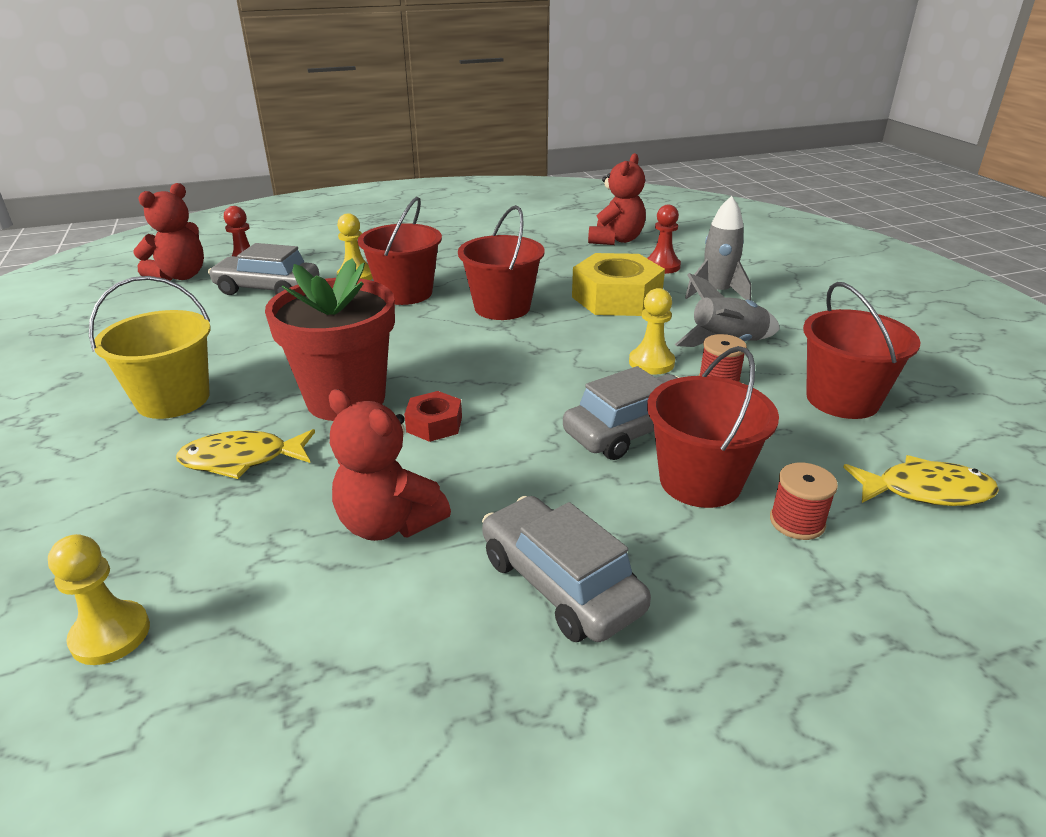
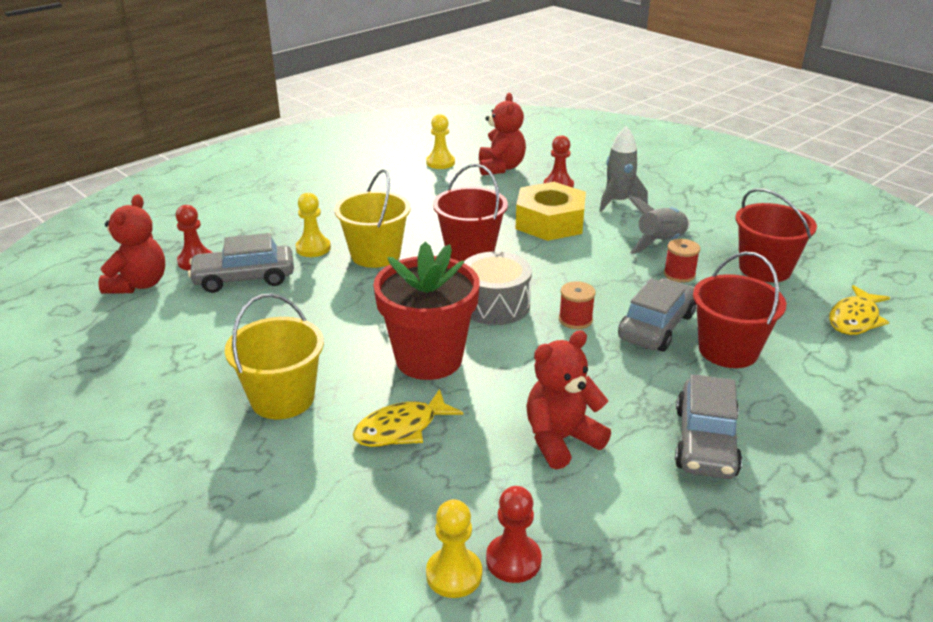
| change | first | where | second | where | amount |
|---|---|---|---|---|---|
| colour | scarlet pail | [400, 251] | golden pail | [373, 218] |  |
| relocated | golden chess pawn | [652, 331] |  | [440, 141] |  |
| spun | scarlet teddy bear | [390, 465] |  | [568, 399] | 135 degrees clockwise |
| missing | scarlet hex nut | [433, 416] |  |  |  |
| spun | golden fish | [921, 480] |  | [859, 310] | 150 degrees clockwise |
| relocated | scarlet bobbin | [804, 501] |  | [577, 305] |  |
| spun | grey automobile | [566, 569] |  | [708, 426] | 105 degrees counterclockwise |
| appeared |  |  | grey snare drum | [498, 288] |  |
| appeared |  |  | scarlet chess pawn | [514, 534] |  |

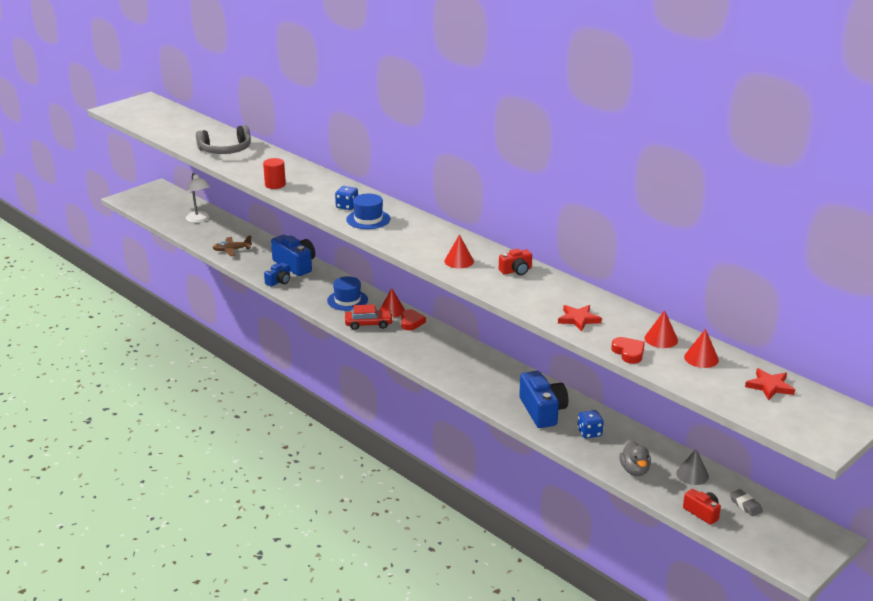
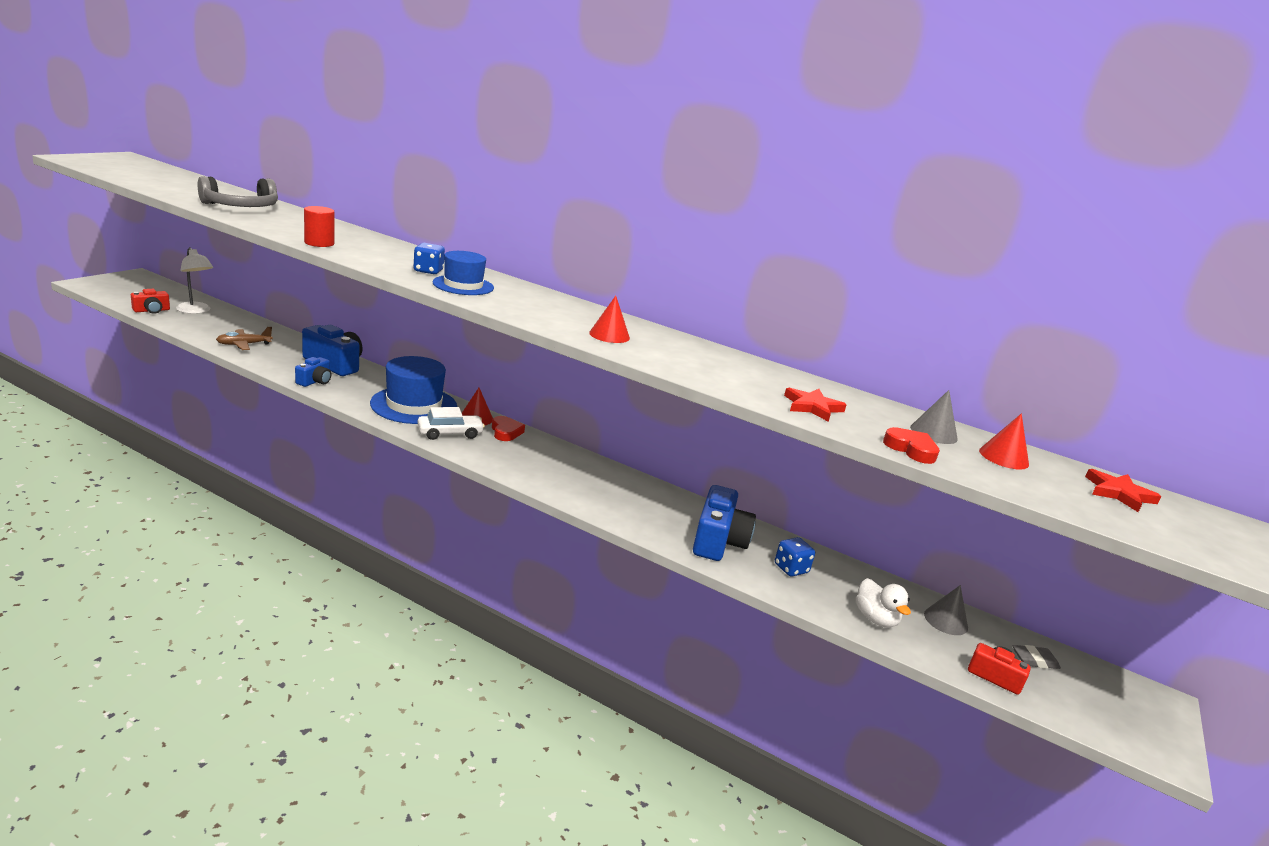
| change | first | where | second | where | amount |
|---|---|---|---|---|---|
| relocated | scarlet photo camera | [515, 262] |  | [150, 301] |  |
| size | royal blue tall hat | [347, 293] |  | [413, 390] | x1.59 |
| colour | scarlet automobile | [369, 317] | snow-white automobile | [451, 423] |  |
| colour | scarlet solid cone | [661, 329] | grey solid cone | [934, 417] |  |
| spun | royal blue photo camera | [543, 399] |  | [724, 523] | 45 degrees clockwise |
| colour | grey rubber duck | [635, 458] | snow-white rubber duck | [883, 603] |  |
| spun | grey pencil eraser | [746, 503] |  | [1036, 657] | 45 degrees counterclockwise |

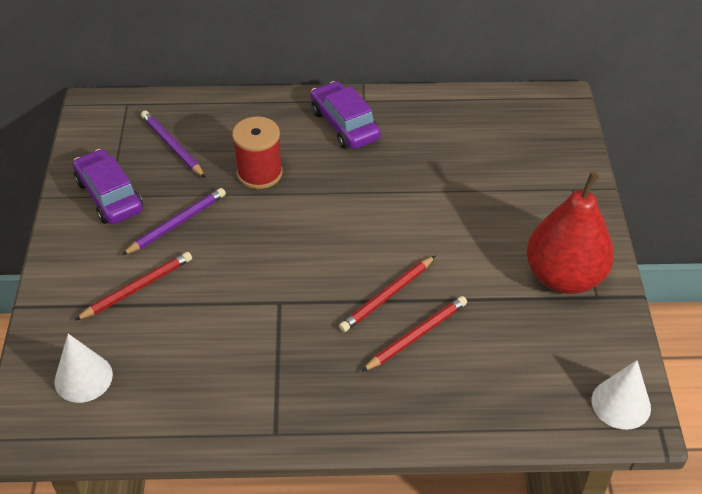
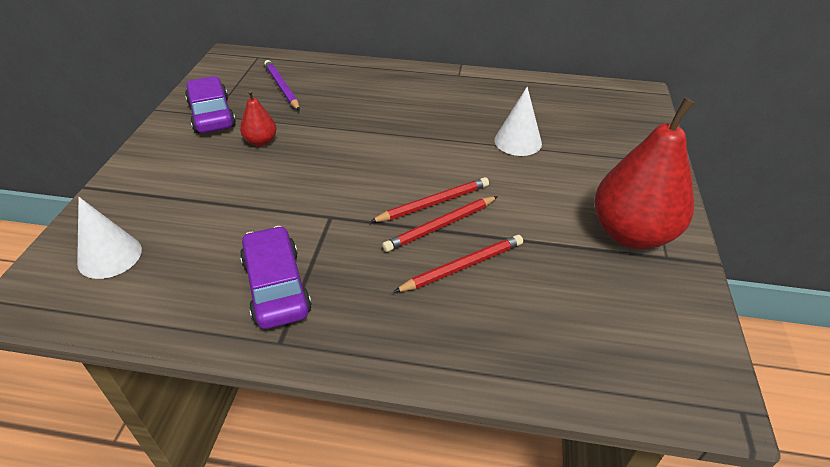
| change | first | where | second | where | amount |
|---|---|---|---|---|---|
| relocated | violet automobile | [345, 115] |  | [276, 277] |  |
| missing | scarlet bobbin | [257, 153] |  |  |  |
| exchanged | violet pencil | [174, 221] | scarlet pear | [258, 118] |  |
| relocated | scarlet pencil | [133, 286] |  | [429, 199] |  |
| relocated | snow-white solid cone | [621, 395] |  | [518, 121] |  |

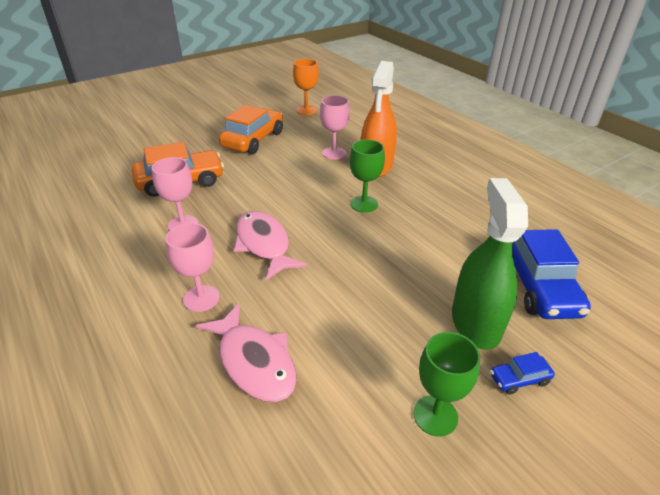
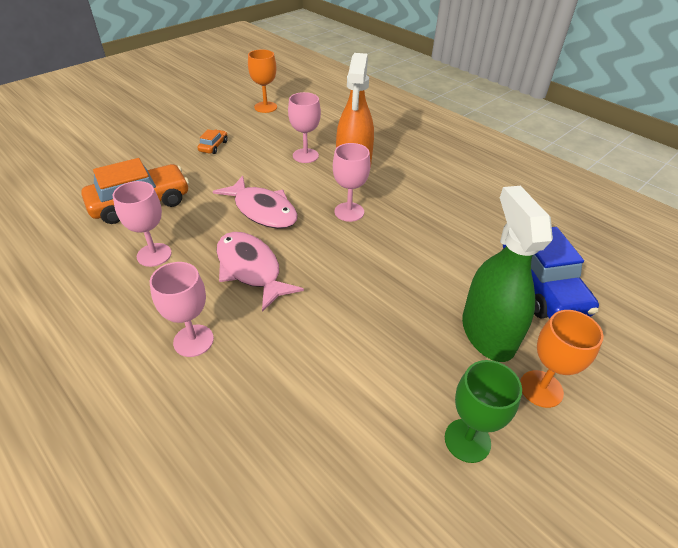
| change | first | where | second | where | amount |
|---|---|---|---|---|---|
| size | orange-coloured automobile | [251, 129] |  | [212, 141] | x0.45 |
| colour | green goblet | [367, 176] | pink goblet | [352, 182] |  |
| relocated | pink fish | [246, 352] |  | [255, 202] |  |
| exchanged | royal blue automobile | [522, 373] | orange-coloured goblet | [562, 359] |  |

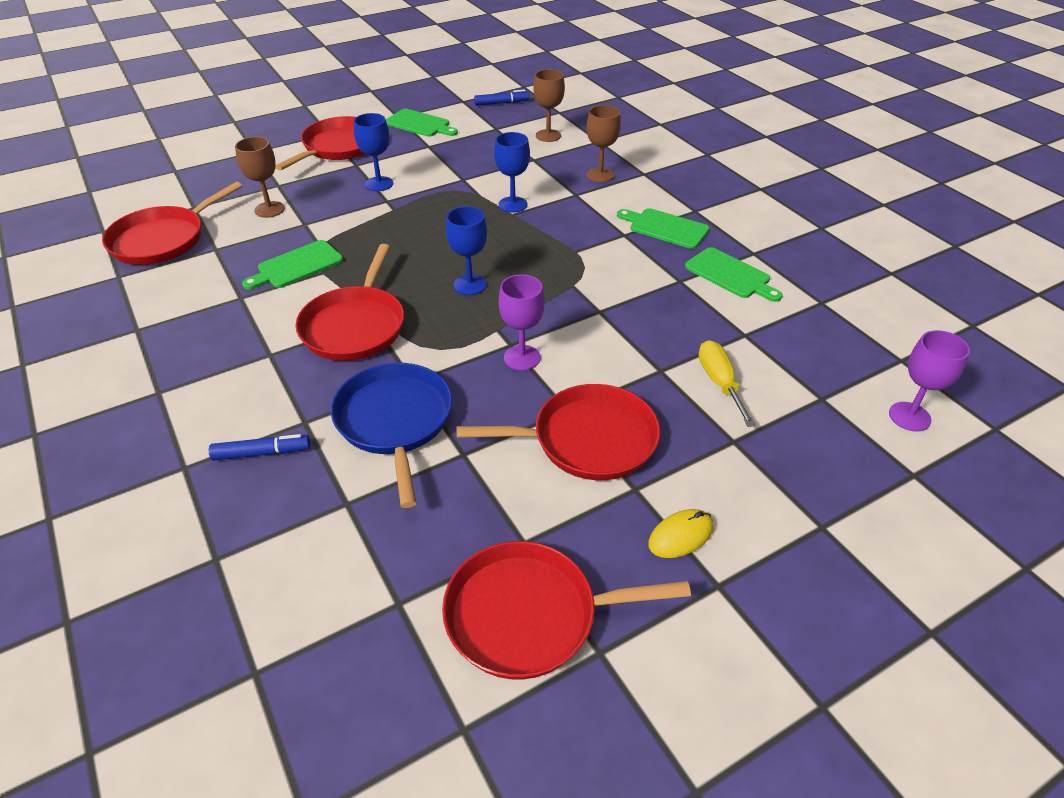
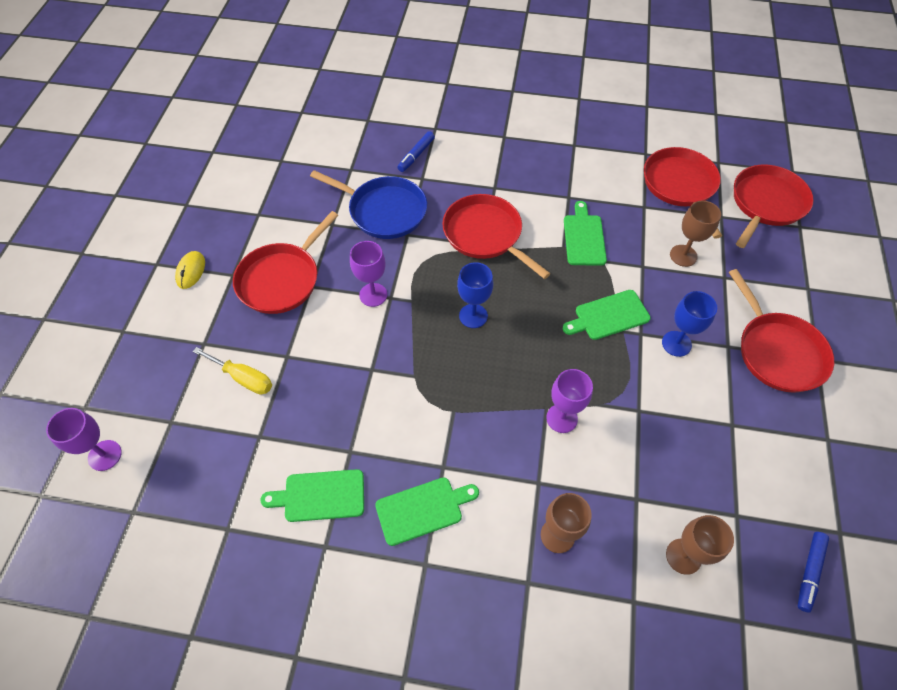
| change | first | where | second | where | amount |
|---|---|---|---|---|---|
| relocated | green cutting board | [422, 123] |  | [607, 315] |  |
| colour | royal blue goblet | [512, 172] | violet goblet | [569, 401] |  |
| relocated | scarlet pan | [566, 610] |  | [774, 206] |  |

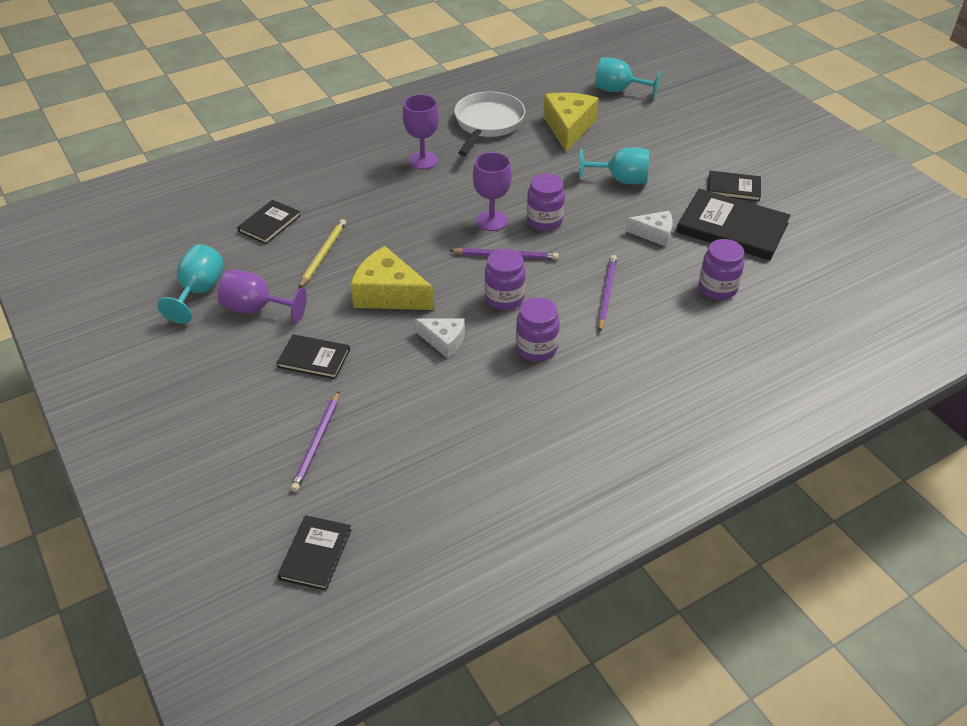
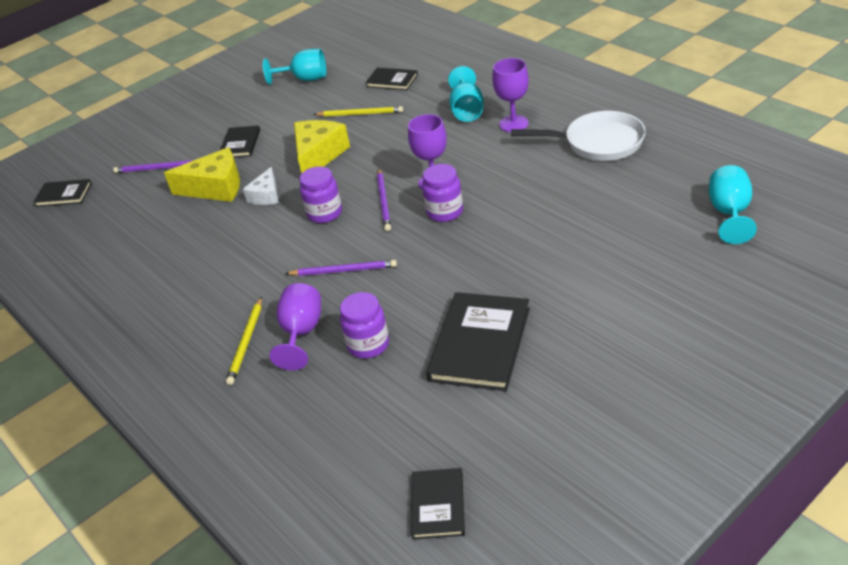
| change | first | where | second | where | amount |
|---|---|---|---|---|---|
| relocated | golden cheese wedge | [571, 122] |  | [202, 174] |  |
| relocated | turquoise goblet | [614, 165] |  | [466, 94] |  |
| relocated | ebony book | [734, 186] |  | [438, 504] |  |
| missing | snow-white cheese wedge | [649, 229] |  |  |  |
| relocated | violet goblet | [262, 296] |  | [295, 326] |  |
| missing | violet jam jar | [538, 329] |  |  |  |
| appeared |  |  | golden pencil | [244, 341] |  |

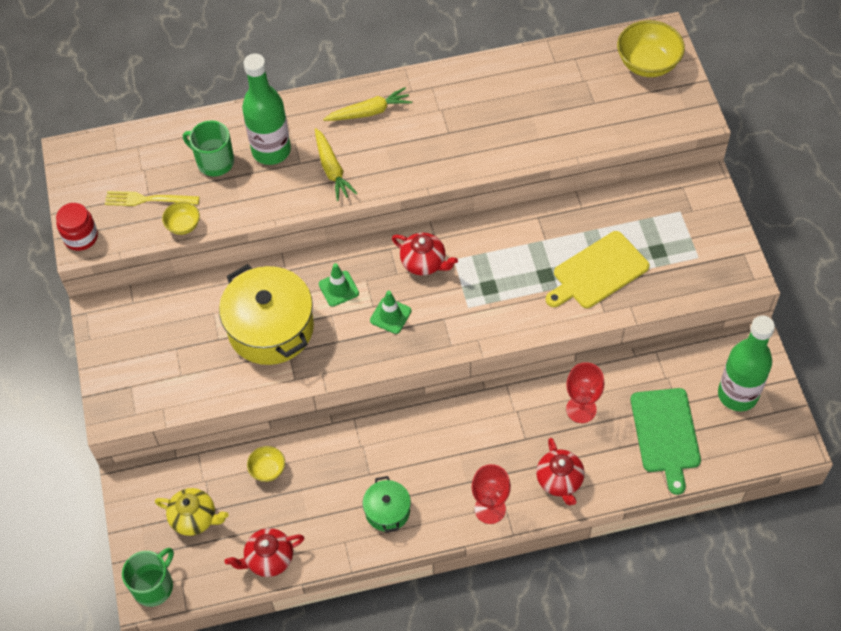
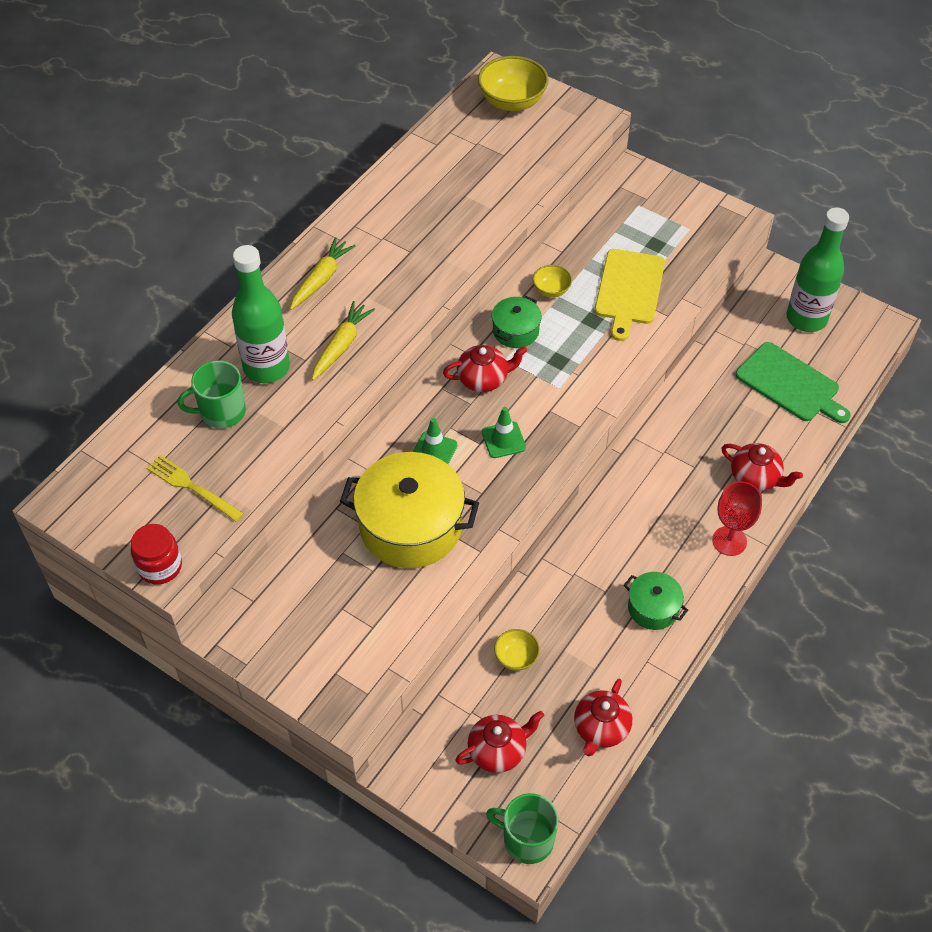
| change | first | where | second | where | amount |
|---|---|---|---|---|---|
| spun | golden carrot | [336, 164] |  | [343, 340] | 90 degrees counterclockwise |
| spun | golden dinner fork | [152, 198] |  | [195, 488] | 75 degrees clockwise |
| relocated | golden serving bowl | [181, 218] |  | [552, 281] |  |
| missing | scarlet goblet | [585, 392] |  |  |  |
| colour | golden teapot | [192, 512] | scarlet teapot | [499, 742] |  |
| spun | green tea mug | [148, 577] |  | [522, 828] | 60 degrees counterclockwise |
| appeared |  |  | green pot | [517, 322] |  |

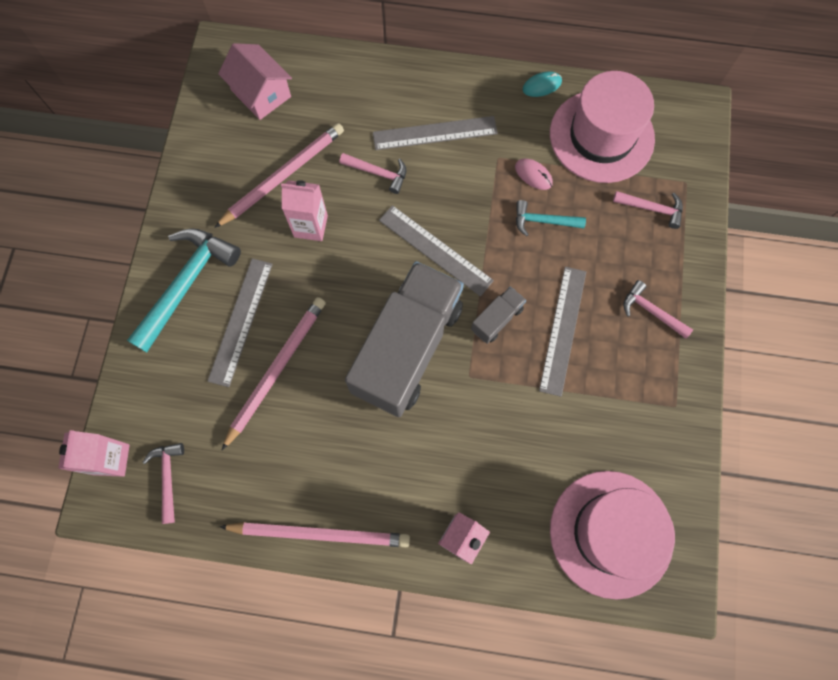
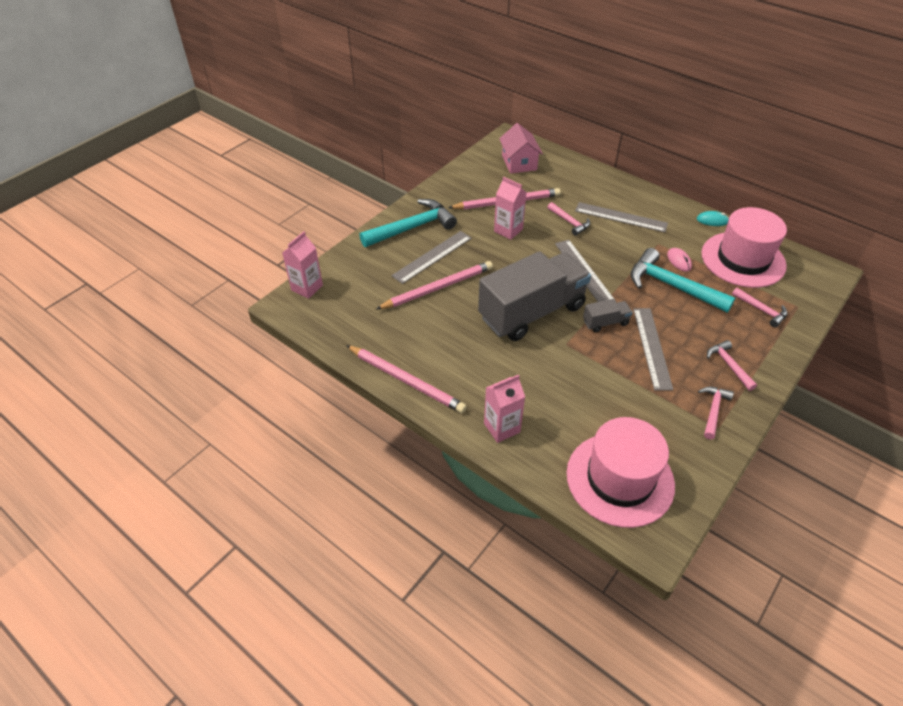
| change | first | where | second | where | amount |
|---|---|---|---|---|---|
| size | turquoise claw hammer | [551, 218] |  | [683, 280] | x1.89 |
| spun | grey straightedge | [562, 332] |  | [653, 349] | 45 degrees counterclockwise |
| relocated | pink claw hammer | [163, 483] |  | [716, 413] |  |

